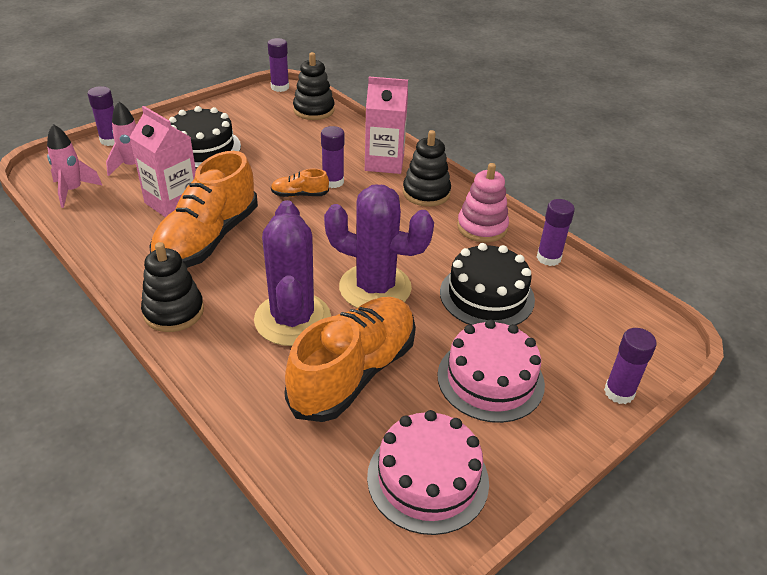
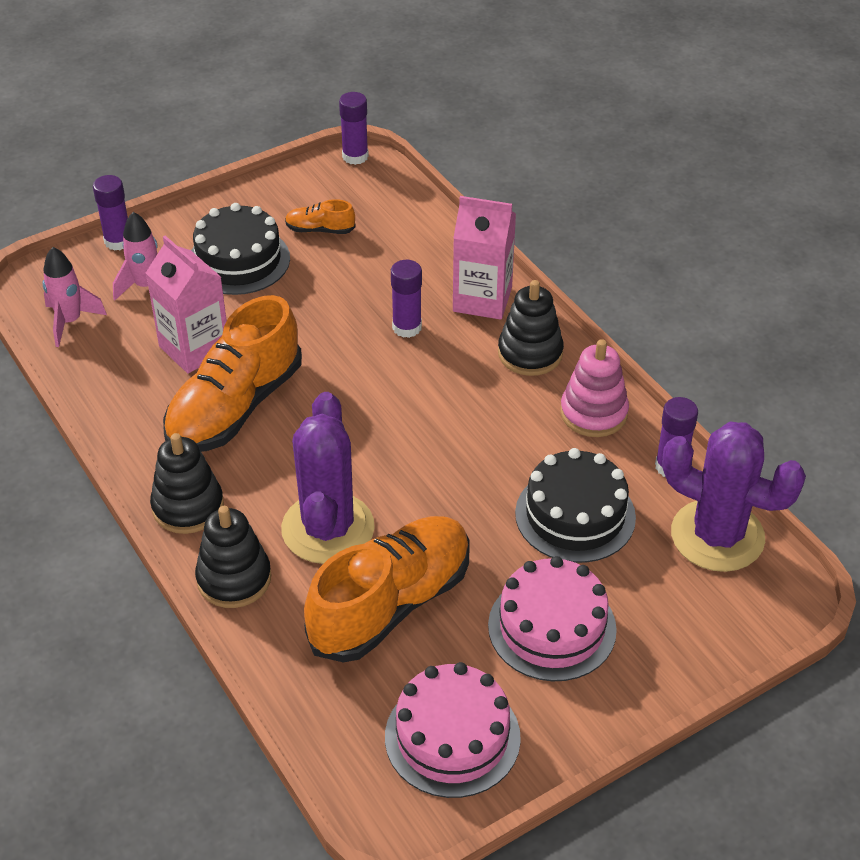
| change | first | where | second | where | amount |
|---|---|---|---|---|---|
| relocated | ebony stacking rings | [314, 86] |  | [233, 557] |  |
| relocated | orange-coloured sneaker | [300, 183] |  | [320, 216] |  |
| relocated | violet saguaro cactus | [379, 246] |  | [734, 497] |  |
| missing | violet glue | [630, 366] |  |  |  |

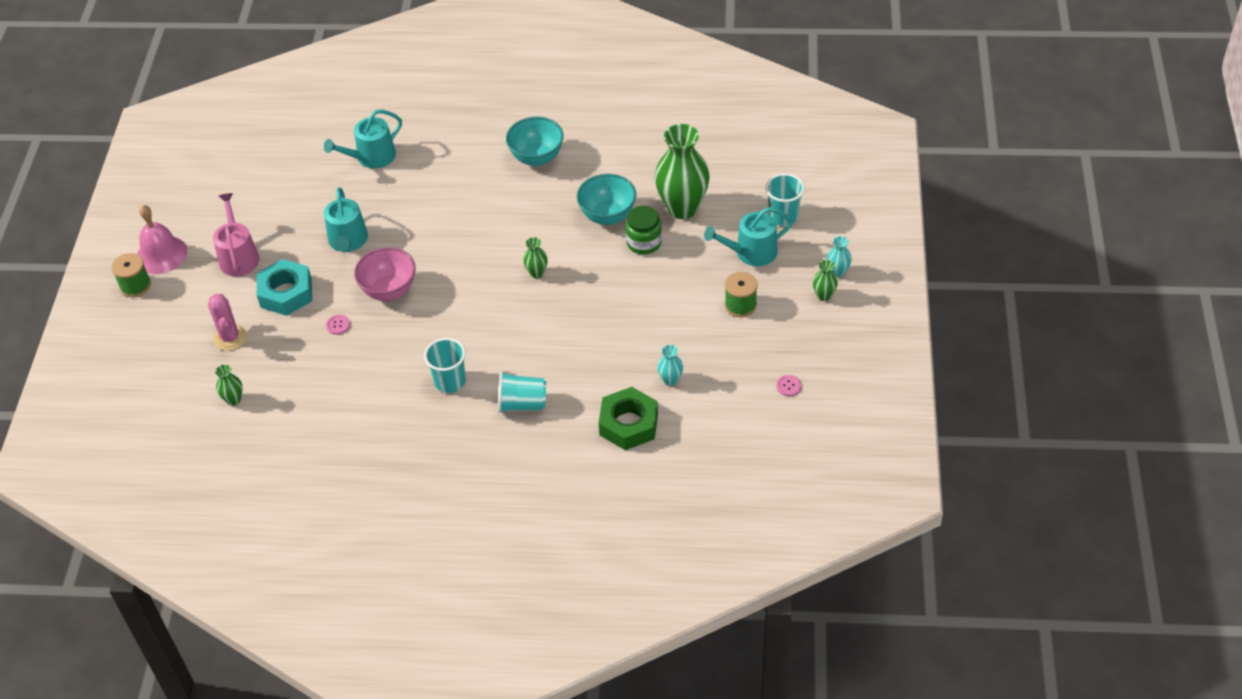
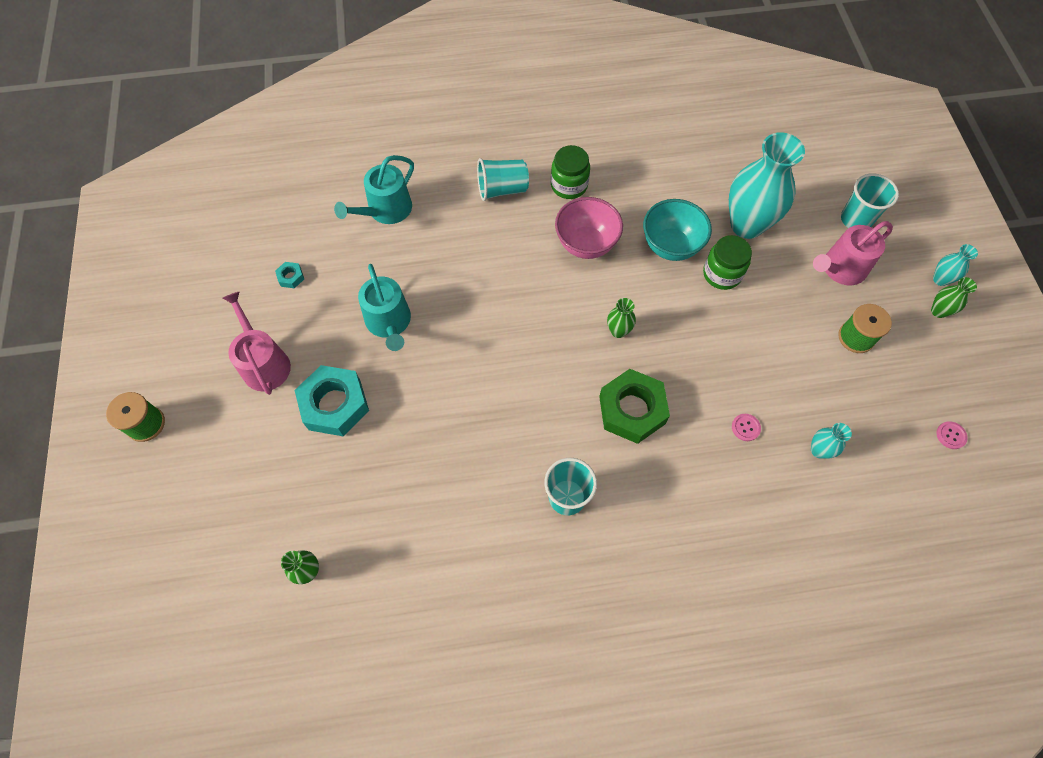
| change | first | where | second | where | amount |
|---|---|---|---|---|---|
| exchanged | turquoise serving bowl | [535, 141] | green jam jar | [570, 172] |  |
| colour | green tall vase | [682, 171] | turquoise tall vase | [767, 185] |  |
| missing | pink bell | [162, 239] |  |  |  |
| colour | turquoise watering pot | [748, 236] | pink watering pot | [853, 253] |  |
| relocated | pink serving bowl | [385, 274] |  | [589, 228] |  |
| missing | pink saguaro cactus | [227, 322] |  |  |  |
| relocated | pink button | [338, 325] |  | [746, 427] |  |
| relocated | turquoise cup | [522, 392] |  | [503, 179] |  |
| relocated | green hex nut | [628, 418] |  | [634, 406] |  |
| appeared |  |  | turquoise hex nut | [289, 275] |  |

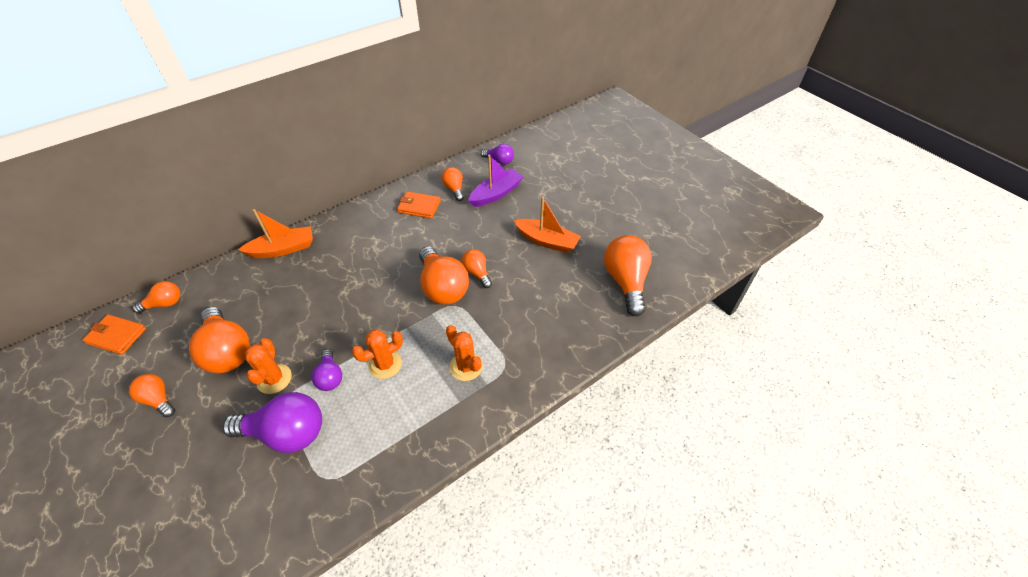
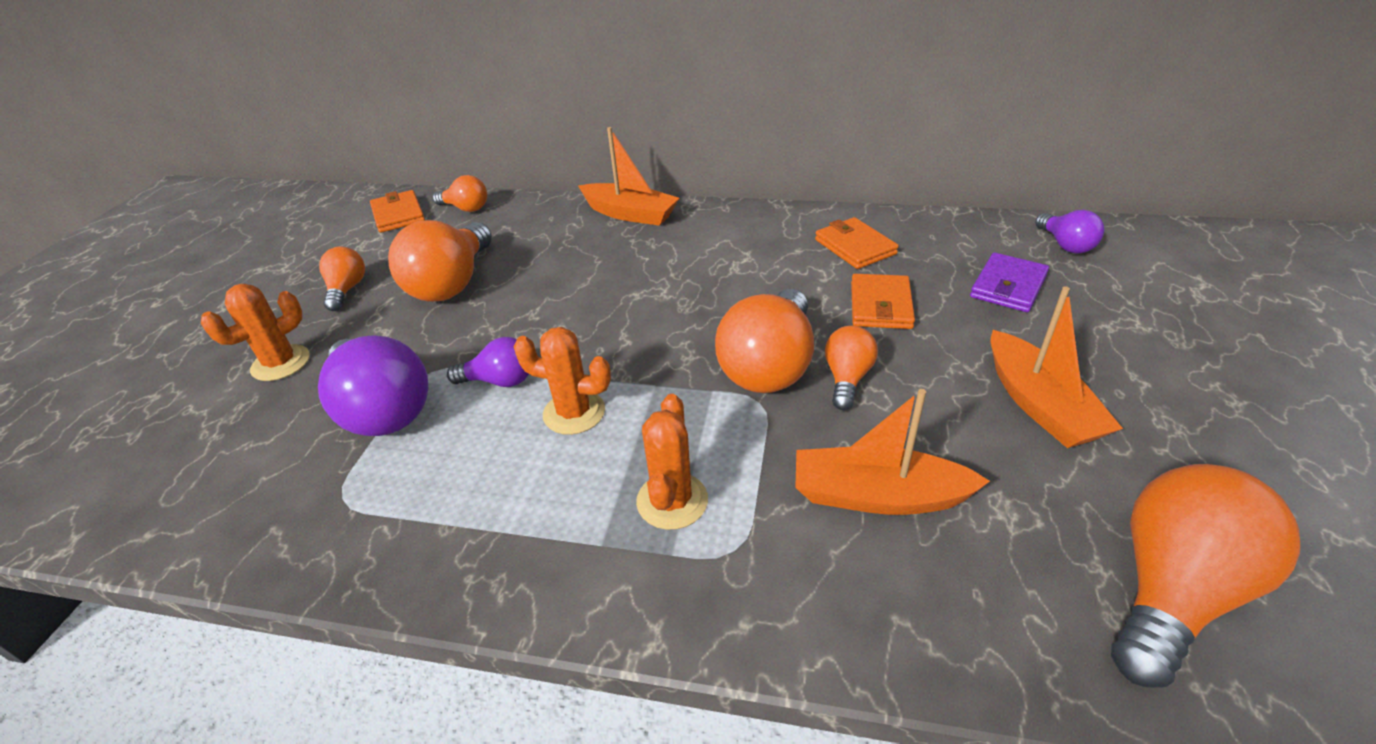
| change | first | where | second | where | amount |
|---|---|---|---|---|---|
| exchanged | violet sailboat | [495, 181] | violet wallet | [1009, 282] |  |
| missing | orange-coloured bulb | [452, 184] |  |  |  |
| relocated | orange-coloured saguaro cactus | [268, 366] |  | [255, 332] |  |
| spun | violet bulb | [327, 370] |  | [488, 362] | 120 degrees counterclockwise |
| appeared |  |  | orange-coloured wallet | [883, 301] |  |
| appeared |  |  | orange-coloured sailboat | [892, 452] |  |

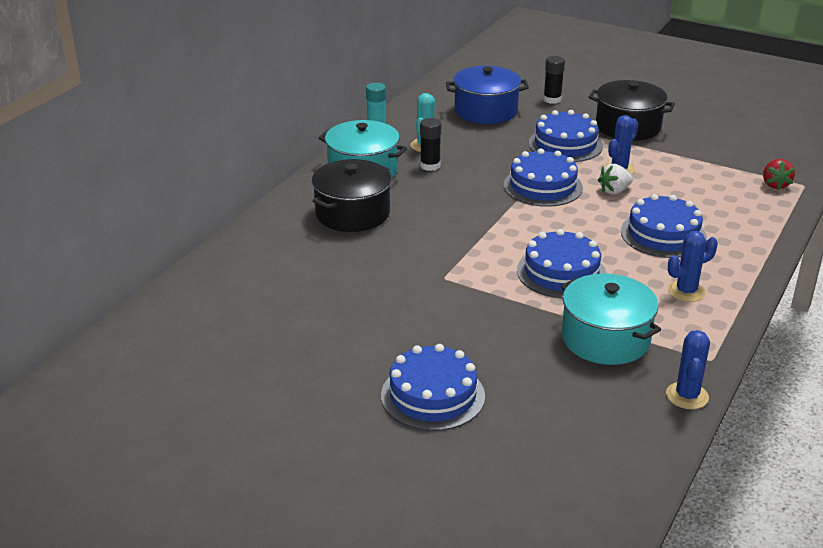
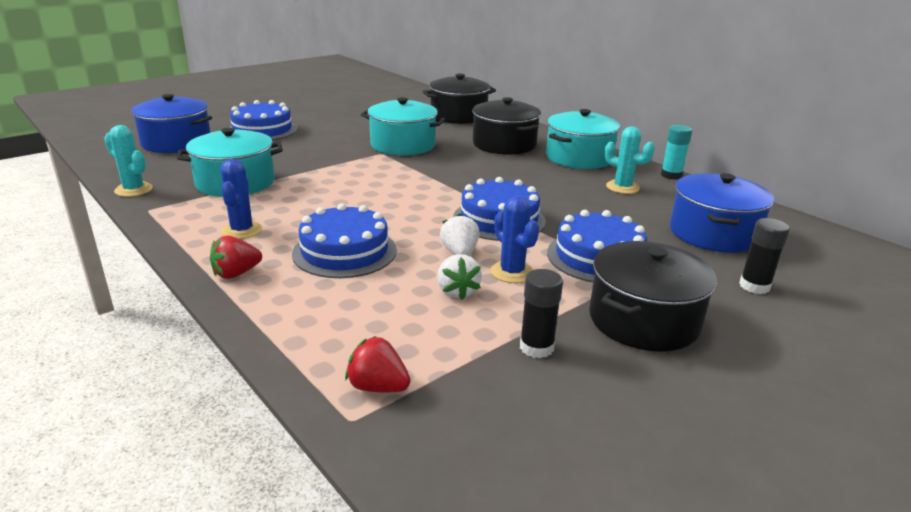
| change | first | where | second | where | amount |
|---|---|---|---|---|---|
| relocated | ebony glue | [430, 144] |  | [541, 313] |  |
| missing | royal blue cake | [562, 263] |  |  |  |
| colour | royal blue saguaro cactus | [688, 369] | turquoise saguaro cactus | [128, 161] |  |
| appeared |  |  | ebony pot | [459, 99] |  |
| appeared |  |  | royal blue pot | [171, 123] |  |
| appeared |  |  | turquoise pot | [403, 126] |  |
| appeared |  |  | scarlet berry | [236, 257] |  |
| appeared |  |  | snow-white berry | [459, 277] |  |

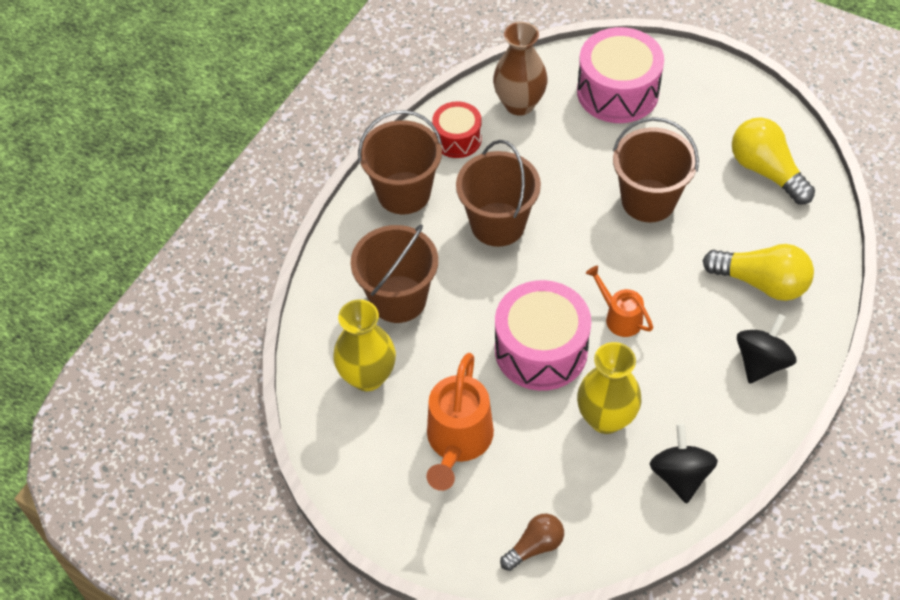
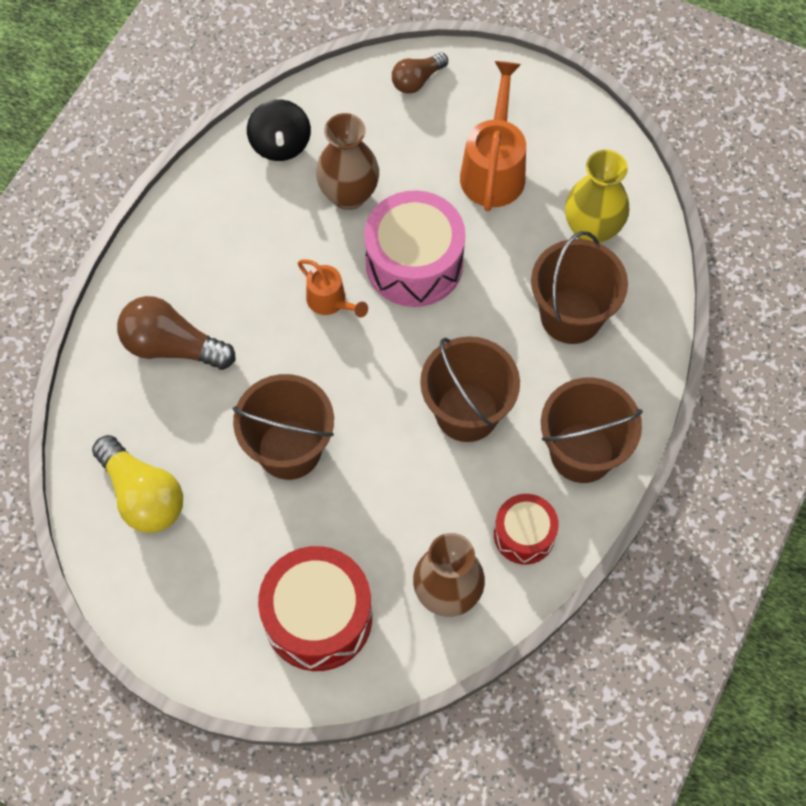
| change | first | where | second | where | amount |
|---|---|---|---|---|---|
| colour | pink snare drum | [620, 75] | scarlet snare drum | [315, 608] |  |
| colour | golden bulb | [758, 272] | brown bulb | [176, 333] |  |
| missing | ebony whirligig | [766, 349] |  |  |  |
| colour | golden tall vase | [609, 388] | brown tall vase | [347, 161] |  |

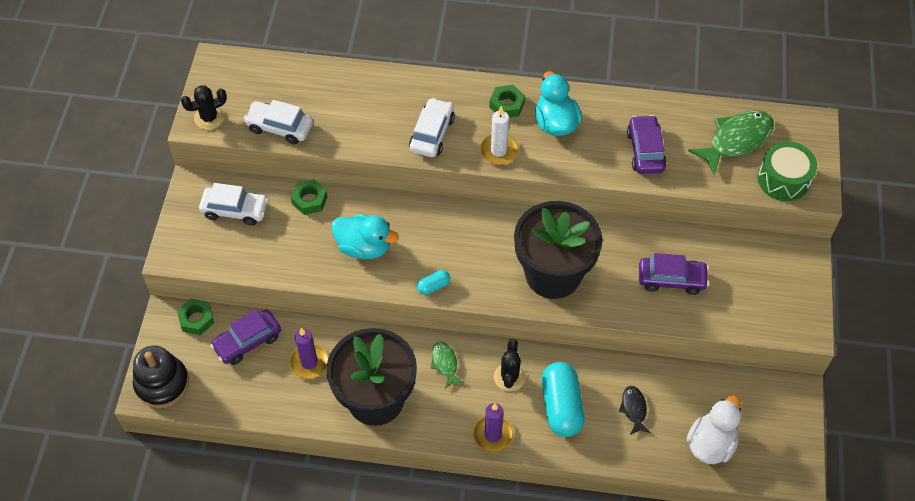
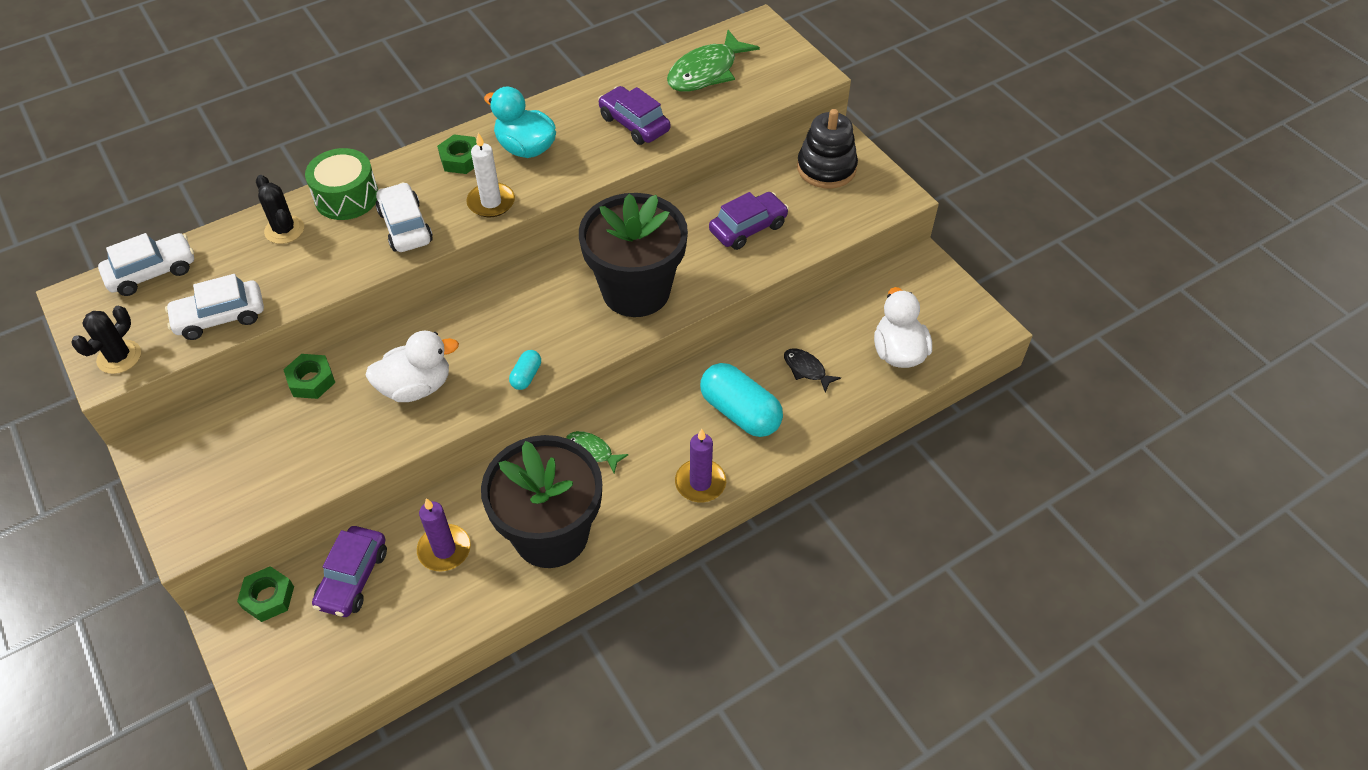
| change | first | where | second | where | amount |
|---|---|---|---|---|---|
| spun | green fish | [731, 143] |  | [713, 61] | 150 degrees counterclockwise |
| relocated | green snare drum | [787, 171] |  | [341, 184] |  |
| relocated | snow-white automobile | [234, 204] |  | [146, 264] |  |
| colour | turquoise rubber duck | [365, 236] | snow-white rubber duck | [412, 366] |  |
| relocated | ebony saguaro cactus | [510, 365] |  | [280, 209] |  |
| relocated | ebony stacking rings | [161, 376] |  | [827, 148] |  |

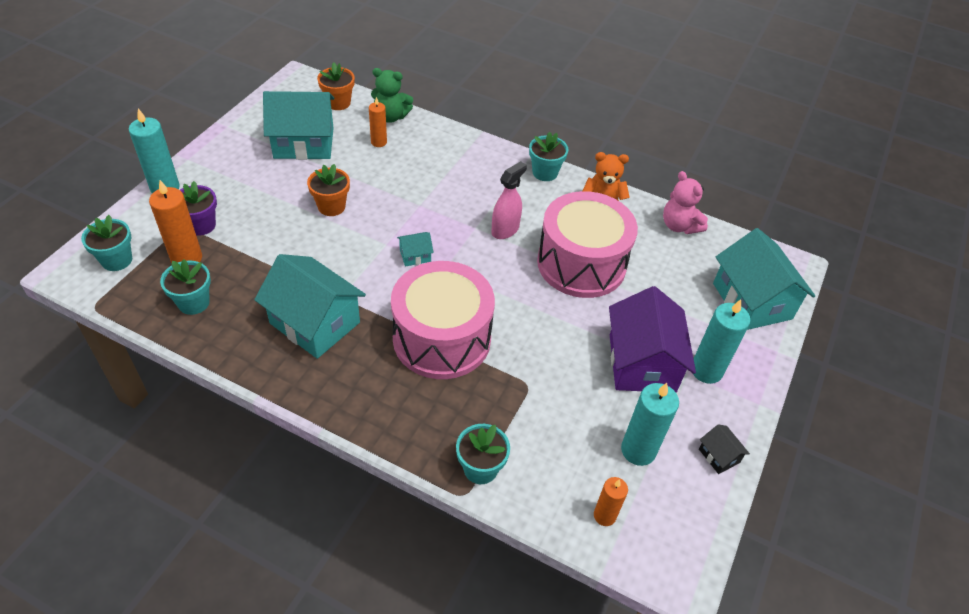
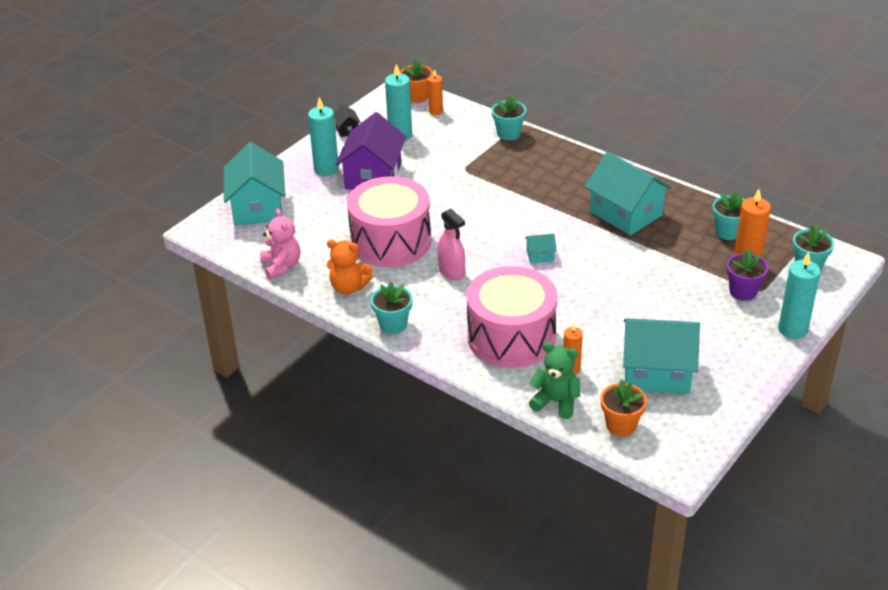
| change | first | where | second | where | amount |
|---|---|---|---|---|---|
| spun | pink sprayer | [509, 200] |  | [451, 244] | 90 degrees counterclockwise |
| relocated | orange-coloured flower pot | [328, 190] |  | [416, 81] |  |
| relocated | pink snare drum | [443, 320] |  | [512, 317] |  |

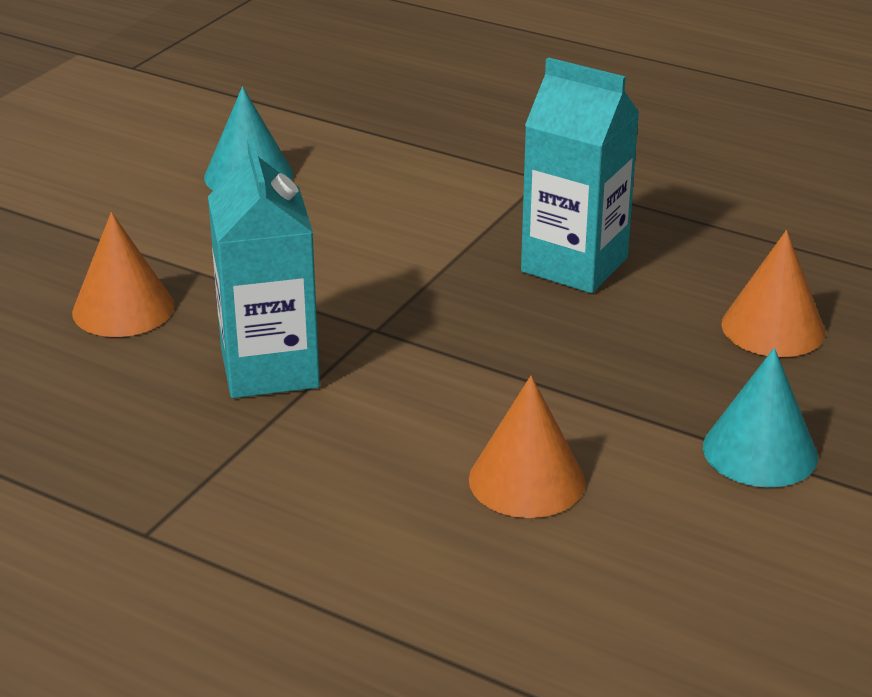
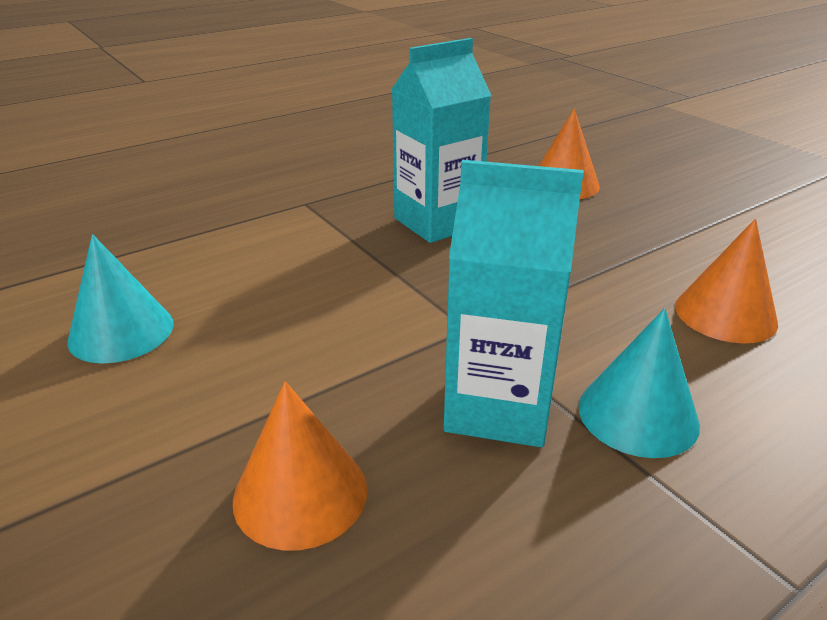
| change | first | where | second | where | amount |
|---|---|---|---|---|---|
| relocated | turquoise solid cone | [760, 417] |  | [639, 383] |  |

